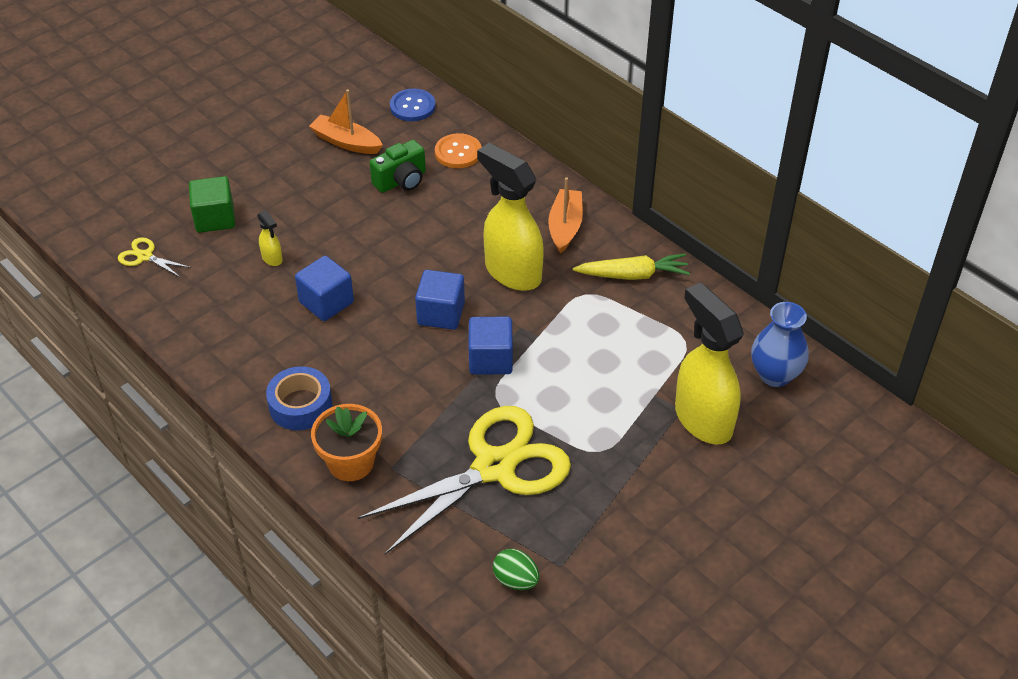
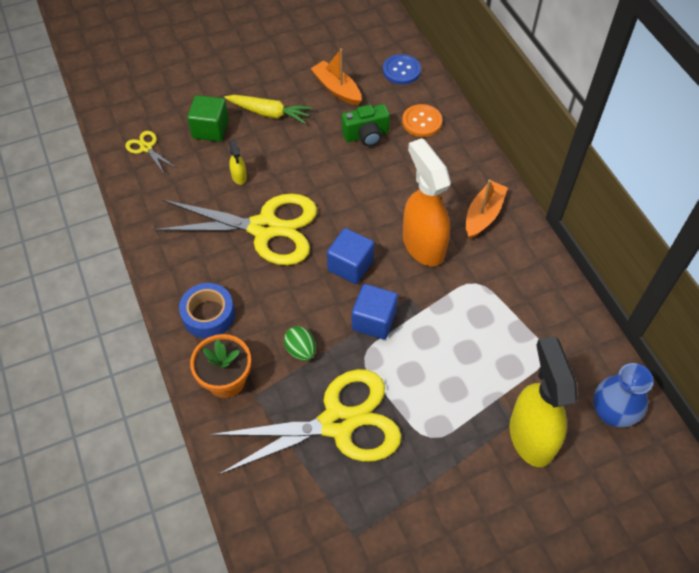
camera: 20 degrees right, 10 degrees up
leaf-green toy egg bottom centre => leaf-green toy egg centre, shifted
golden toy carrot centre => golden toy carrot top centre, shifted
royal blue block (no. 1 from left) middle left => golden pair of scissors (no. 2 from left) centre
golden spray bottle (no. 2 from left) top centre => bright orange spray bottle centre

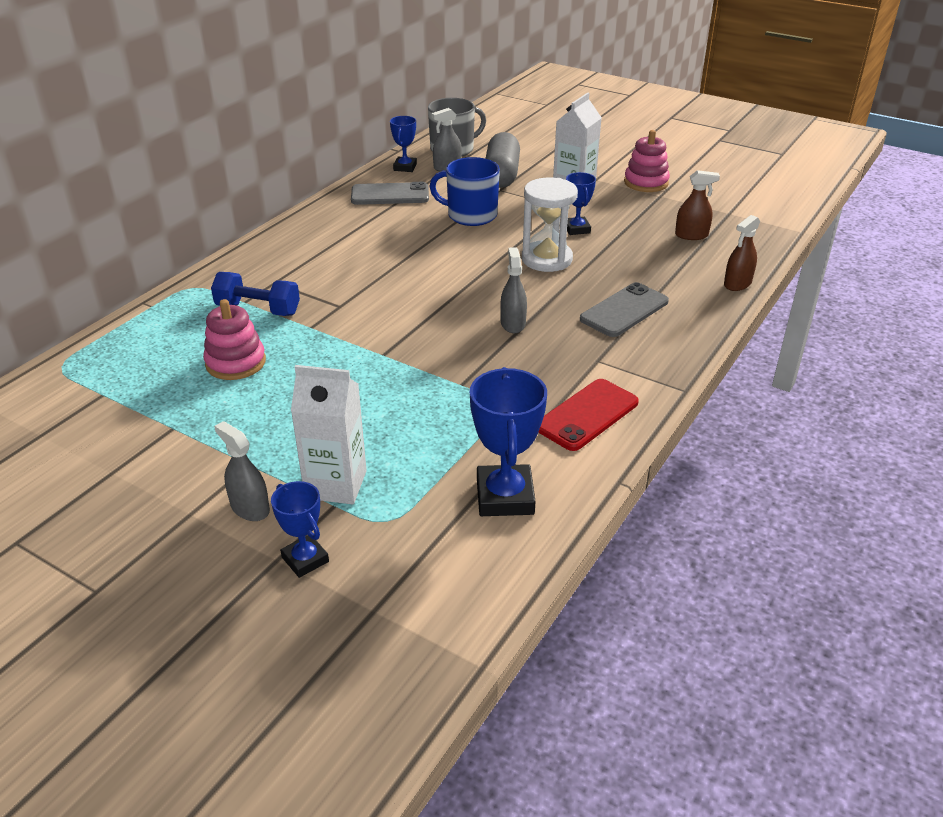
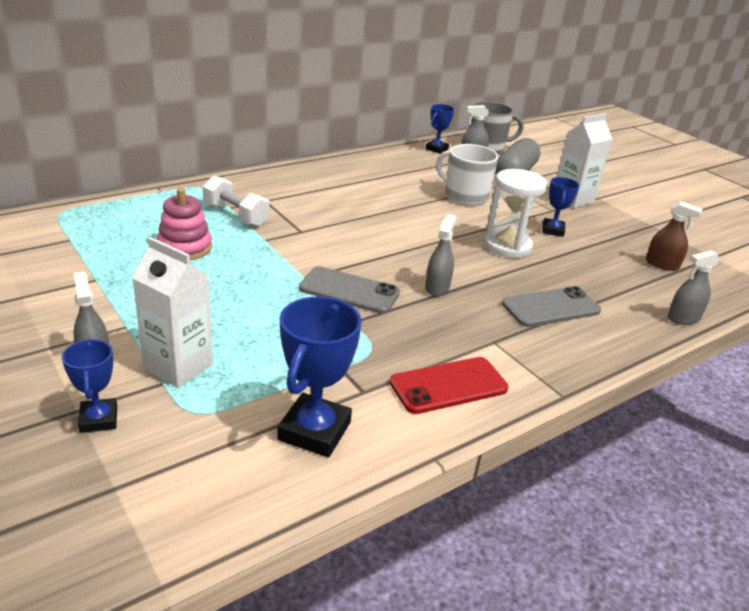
camera: 20 degrees right, 5 degrees down
pink ring stacker (no. 2 from left) top right => nothing
gray smartphone (no. 1 from left) top centre => gray smartphone (no. 1 from left) centre, shifted
royal blue free weight middle left => white free weight top left
royal blue mug top centre => white mug top centre
russet spray bottle (no. 2 from left) top right => gray spray bottle (no. 4 from left) middle right

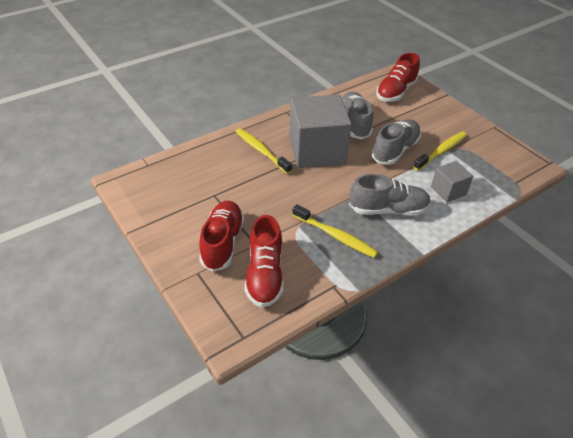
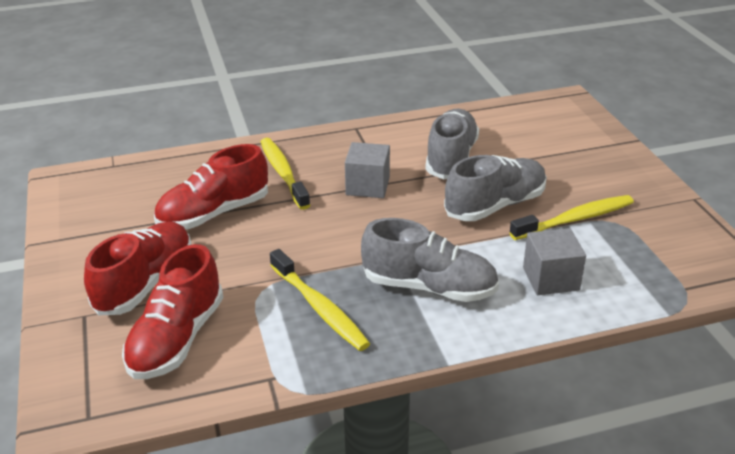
camera: 20 degrees right, 10 degrees down
red sneaker (no. 3 from left) top right => red sneaker (no. 3 from left) middle left, shifted
gray block (no. 1 from left) top centre => gray block (no. 1 from left) centre, x0.49

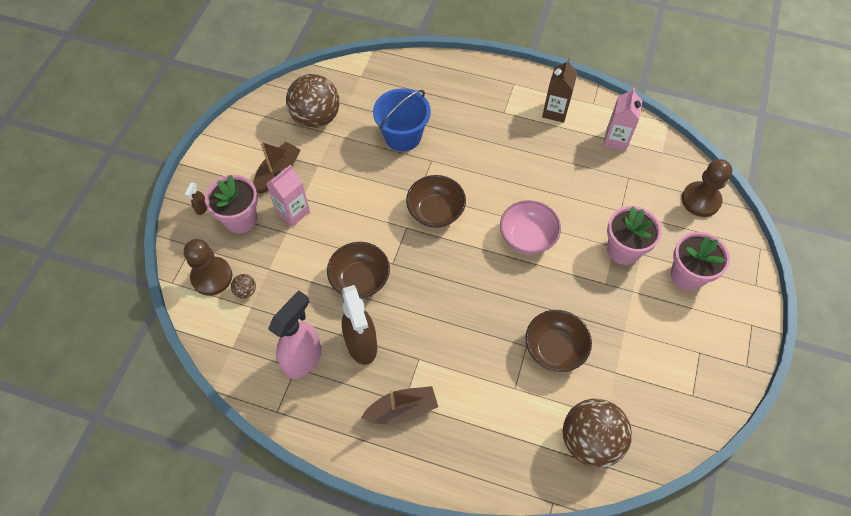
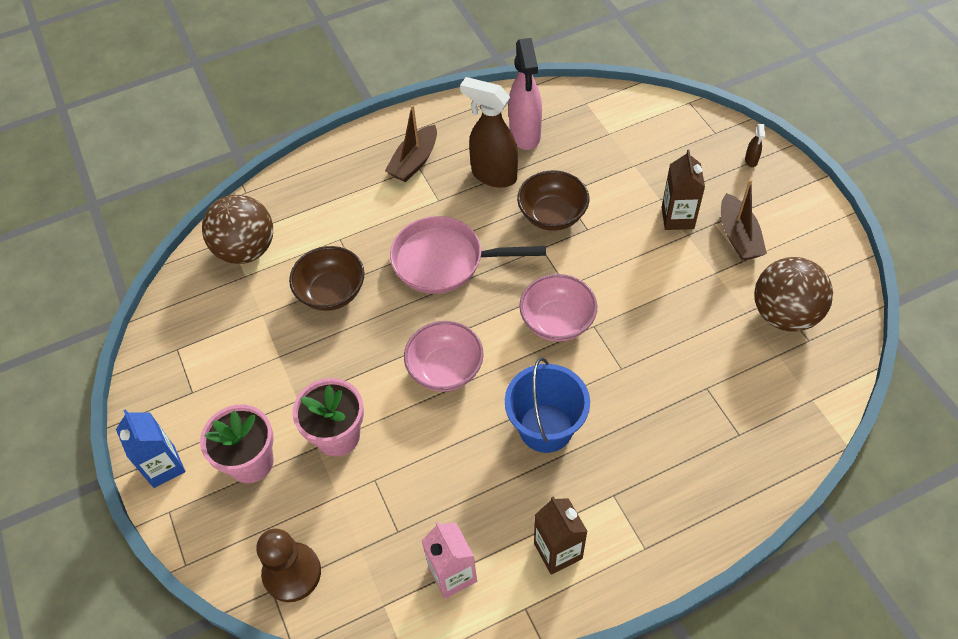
camera: 140 degrees right, 5 degrees down
russet game pawn (no. 1 from left) middle left => nothing
pink potted plant (no. 1 from left) middle left => nothing
russet play ball (no. 1 from left) middle left => nothing
nothing => royal blue juice carton bottom left
nothing => pink frying pan centre
royal blue sand bucket top centre => royal blue sand bucket centre, shifted
pink juice carton (no. 1 from left) centre => russet juice carton (no. 2 from left) top right
russet bowl (no. 2 from left) centre => pink bowl (no. 2 from left) centre
russet spray bottle (no. 1 from left in the first image) middle left => russet spray bottle (no. 2 from left) top right, 150 degrees counterclockwise

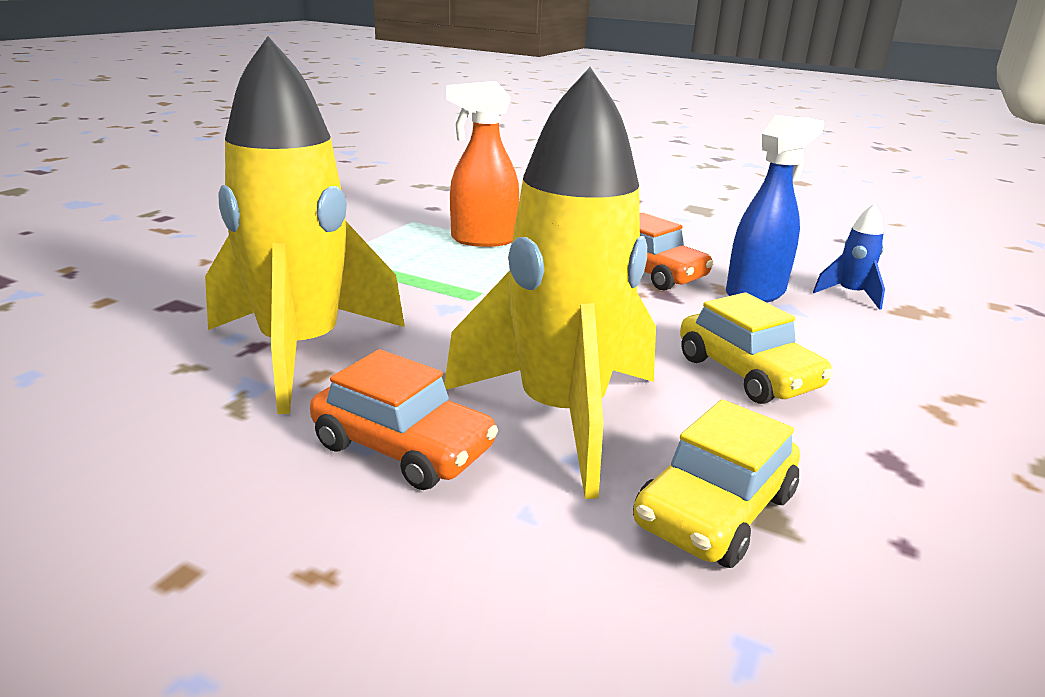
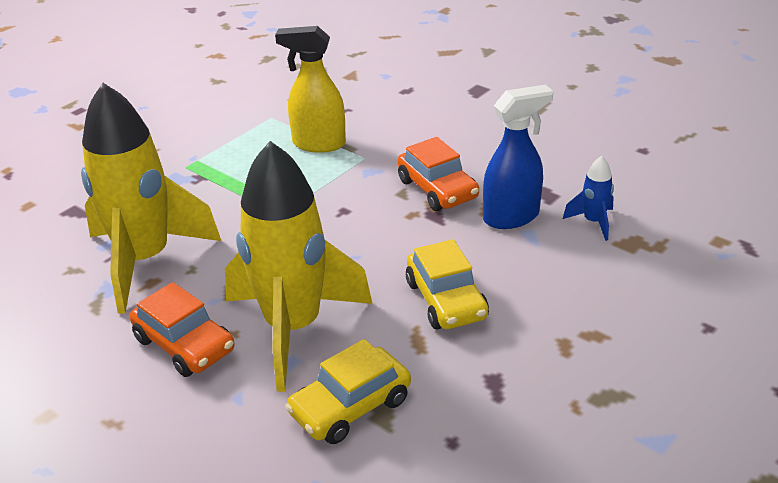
camera: 15 degrees right, 10 degrees up
bright orange spray bottle top centre => golden spray bottle top centre

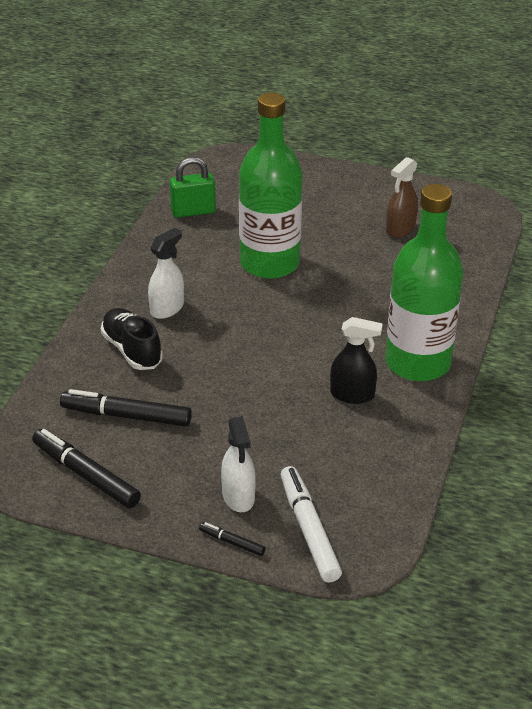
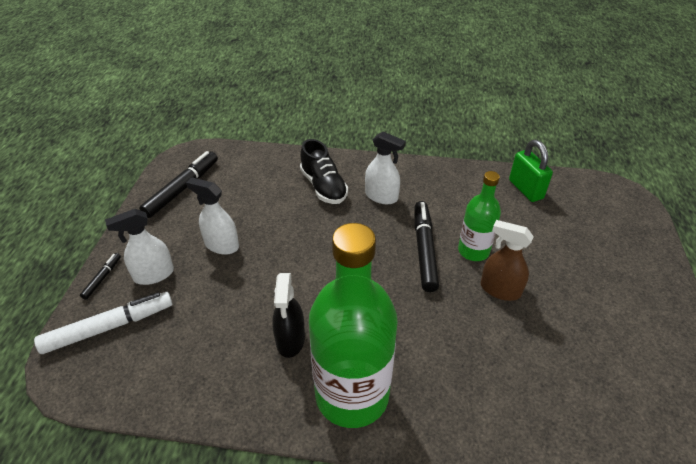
camera: 80 degrees right, 5 degrees up
nothing => white spray bottle (no. 2 from left) middle left
jet-black marker (no. 2 from left in the first image) middle left => jet-black marker (no. 3 from left) centre, shifted
russet spray bottle top right => russet spray bottle middle right, shifted
jet-black sneaker middle left => jet-black sneaker centre, 105 degrees clockwise
leaf-green flask (no. 1 from left in the first image) top centre => leaf-green flask (no. 2 from left) middle right, x0.54

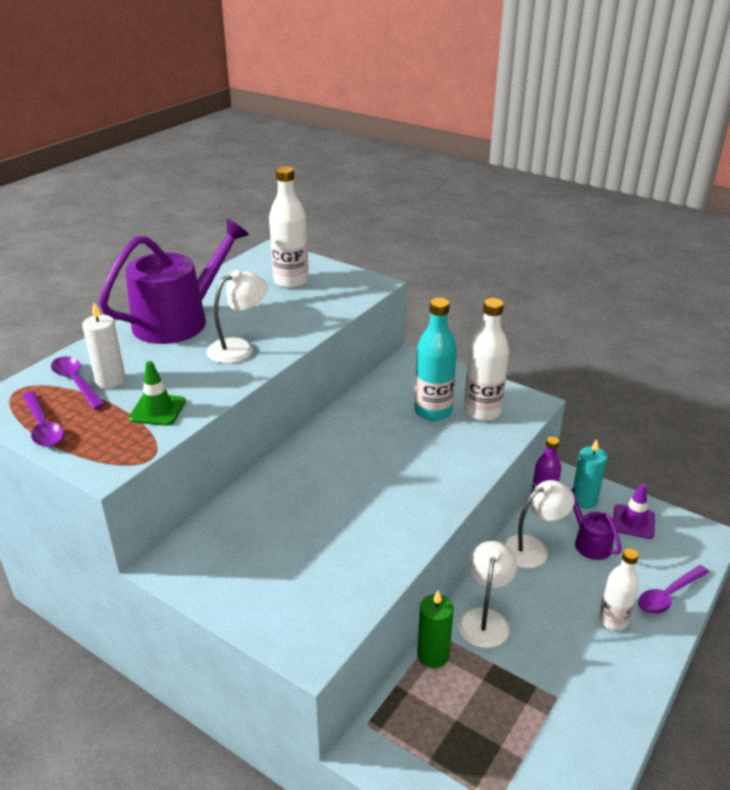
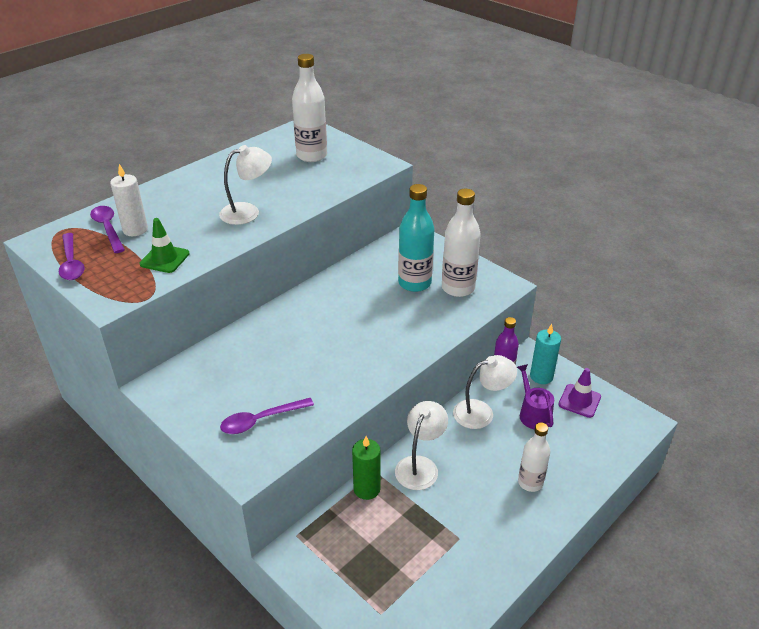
camera: 10 degrees right, 5 degrees up
royal purple sprinkling can (no. 1 from left) middle left => nothing
royal purple teaspoon (no. 3 from left) bottom right => royal purple teaspoon (no. 3 from left) centre, shifted

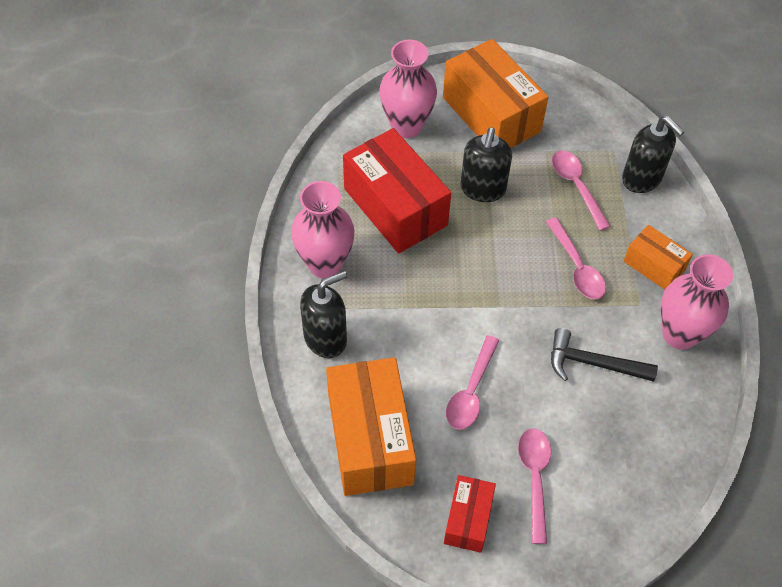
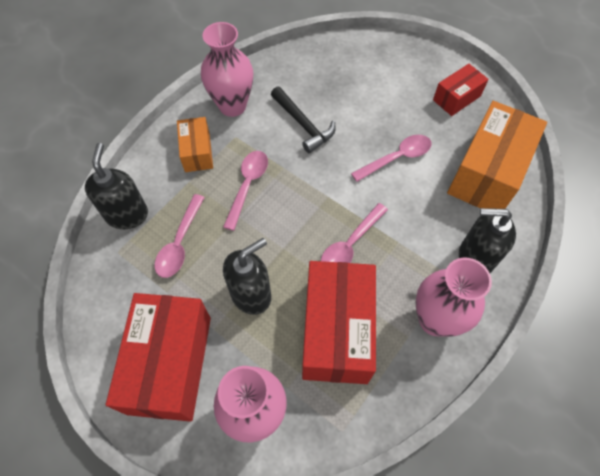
camera: 140 degrees left, 5 degrees up
pink teaspoon (no. 2 from left in the first image) bottom right => pink teaspoon (no. 3 from left) centre, shifted
bright orange parcel (no. 2 from left) top centre => red parcel (no. 1 from left) bottom left

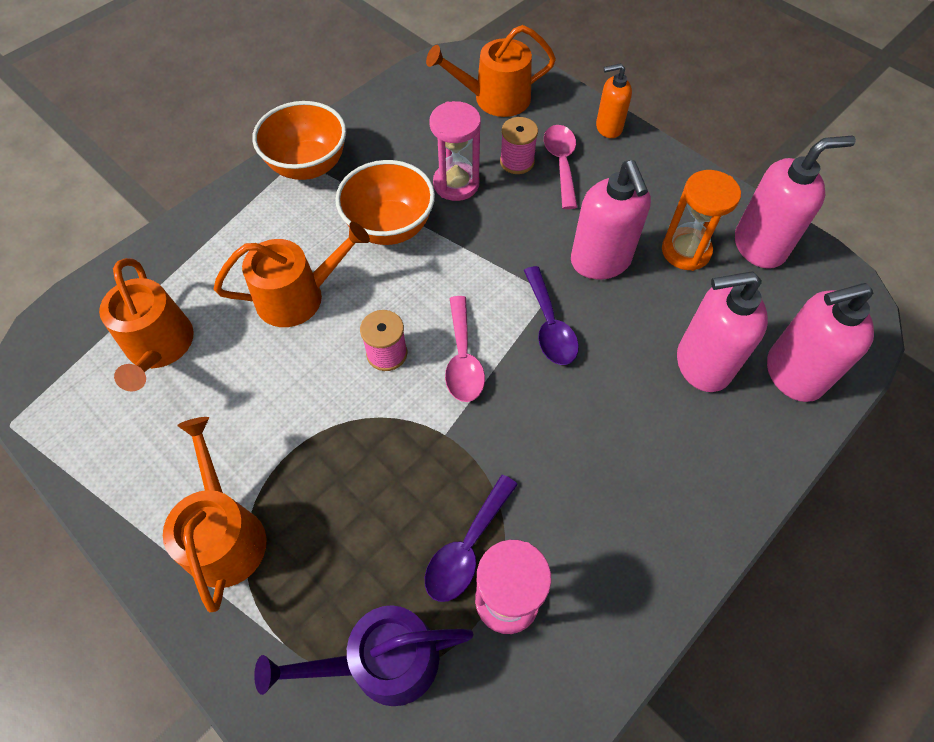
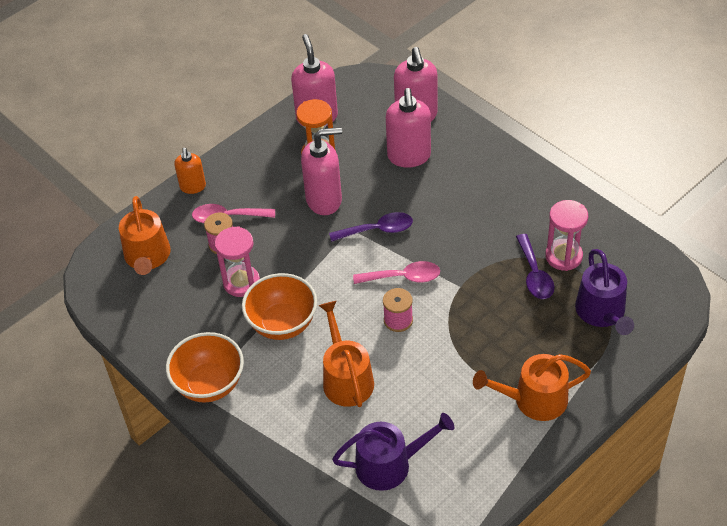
camera: 85 degrees left, 10 degrees down
bright orange sprinkling can (no. 1 from left) middle left => royal purple sprinkling can (no. 1 from left) bottom centre
royal purple teaspoon (no. 1 from left in the first image) bottom centre => royal purple teaspoon (no. 2 from left) middle right, 45 degrees clockwise

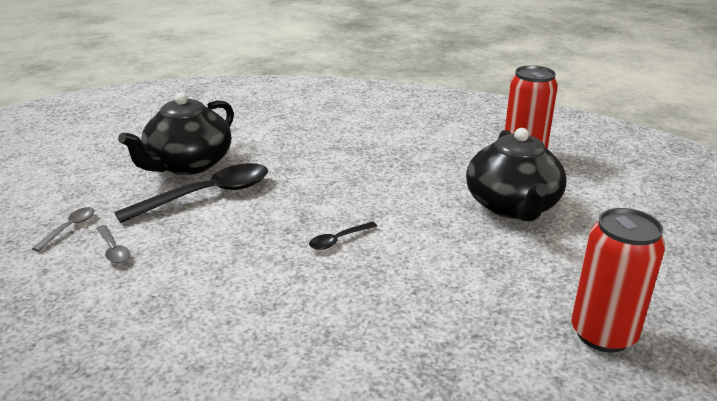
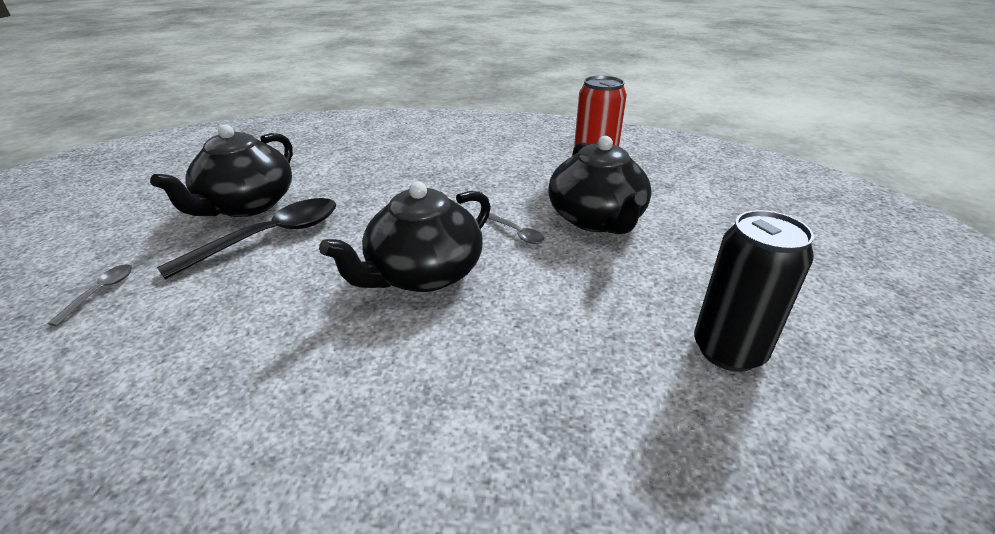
camera: 10 degrees left, 5 degrees up
gray teaspoon (no. 2 from left) middle left => gray teaspoon (no. 2 from left) centre, shifted
jet-black teaspoon (no. 2 from left) centre => jet-black china teapot (no. 2 from left) centre
red can (no. 2 from left) bottom right => jet-black can middle right

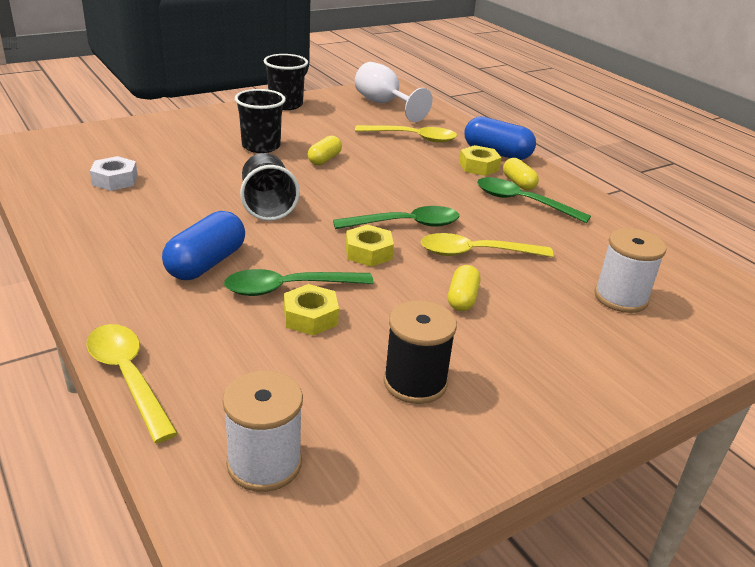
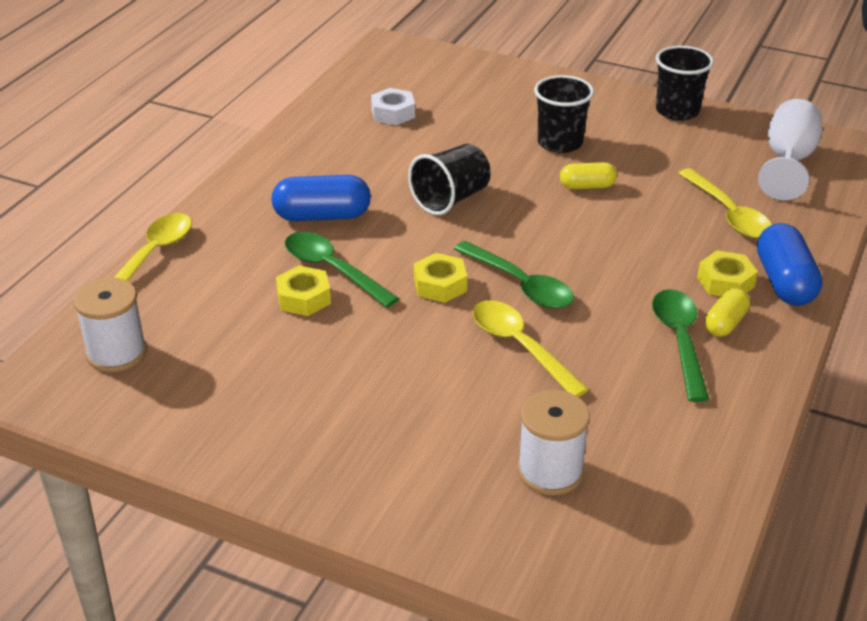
camera: 60 degrees right, 5 degrees up
jet-black reel of thread centre => nothing
golden capsule (no. 2 from left) centre => nothing

